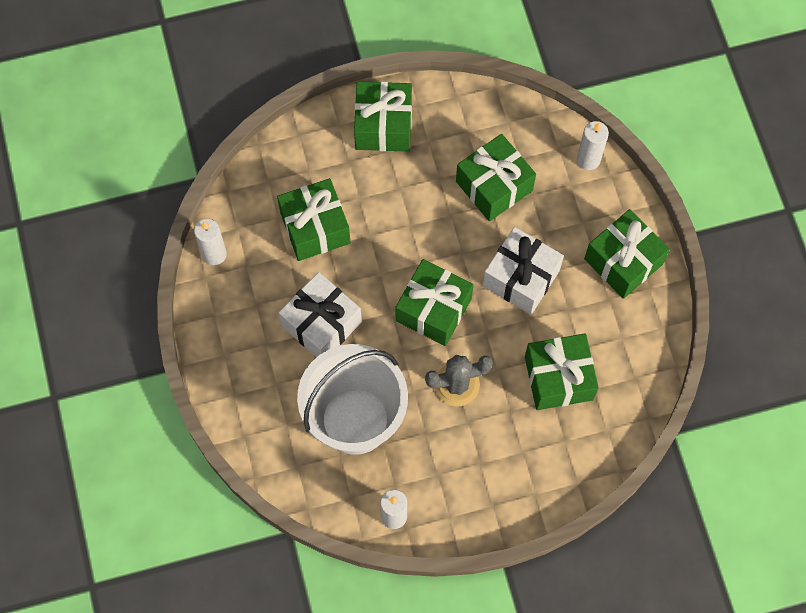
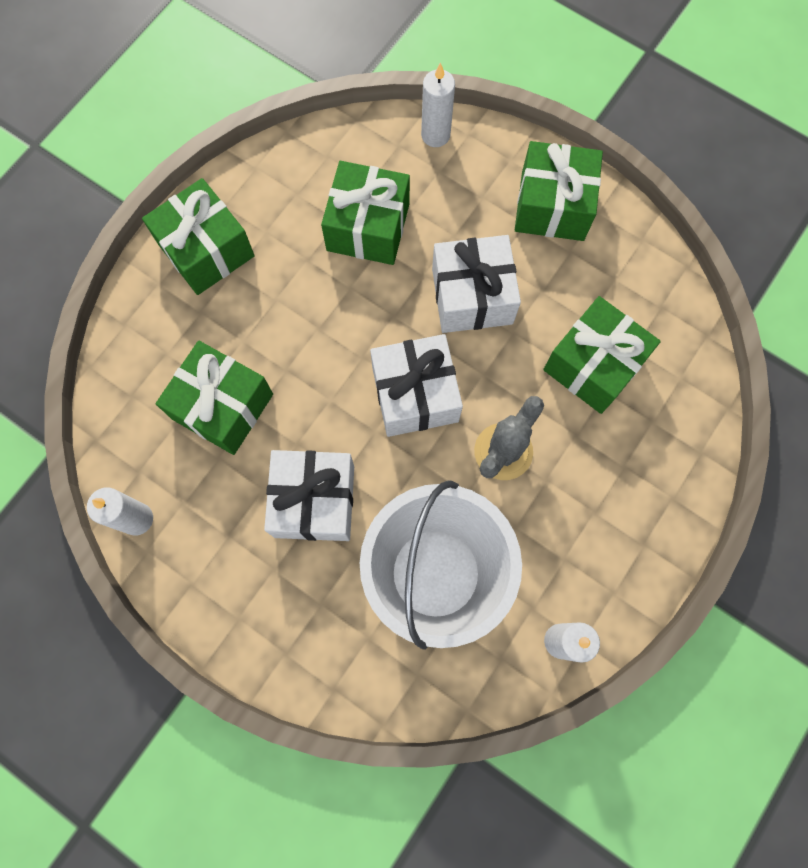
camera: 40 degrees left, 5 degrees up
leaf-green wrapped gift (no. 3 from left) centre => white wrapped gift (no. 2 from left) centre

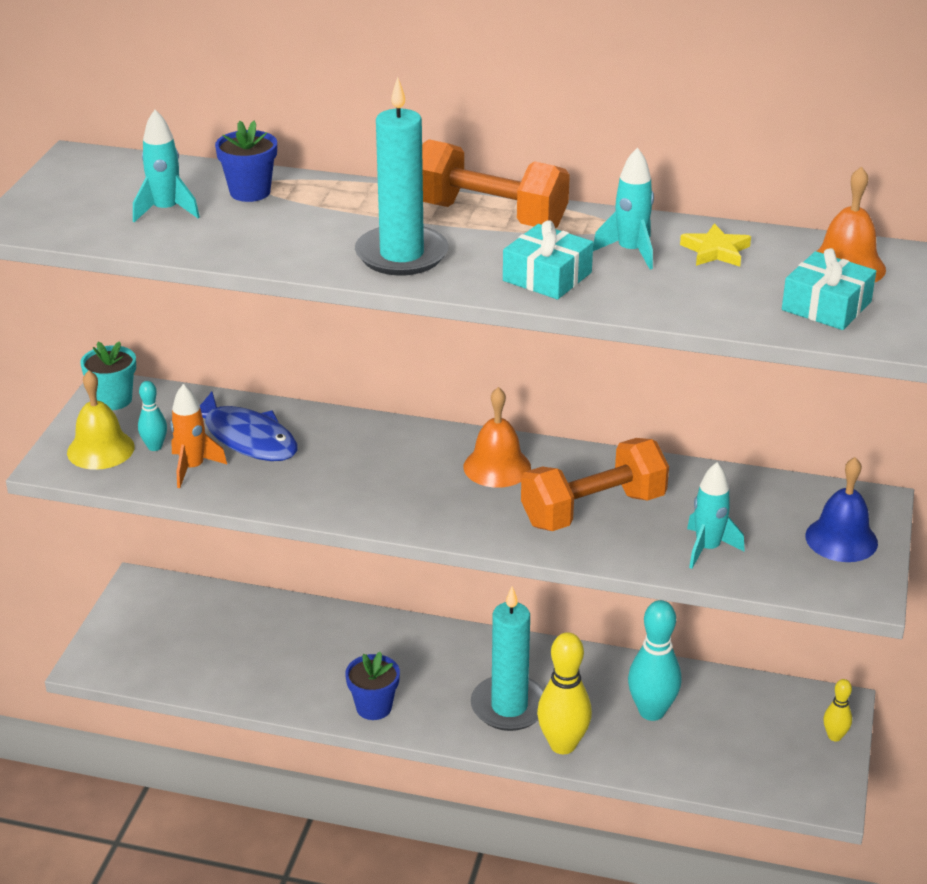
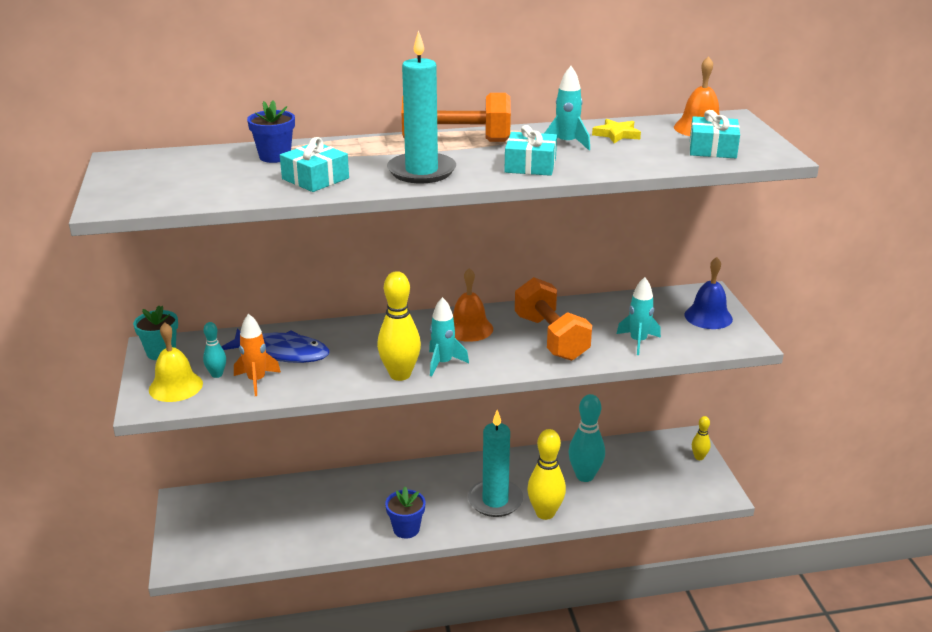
camera: 25 degrees left, 5 degrees down
nothing => turquoise wrapped gift (no. 1 from left) top centre
nothing => golden bowling pin (no. 1 from left) centre
turquoise rocket (no. 1 from left) top left => turquoise rocket (no. 1 from left) centre, shifted
bright orange free weight (no. 2 from left) centre, 60 degrees counterclockwise

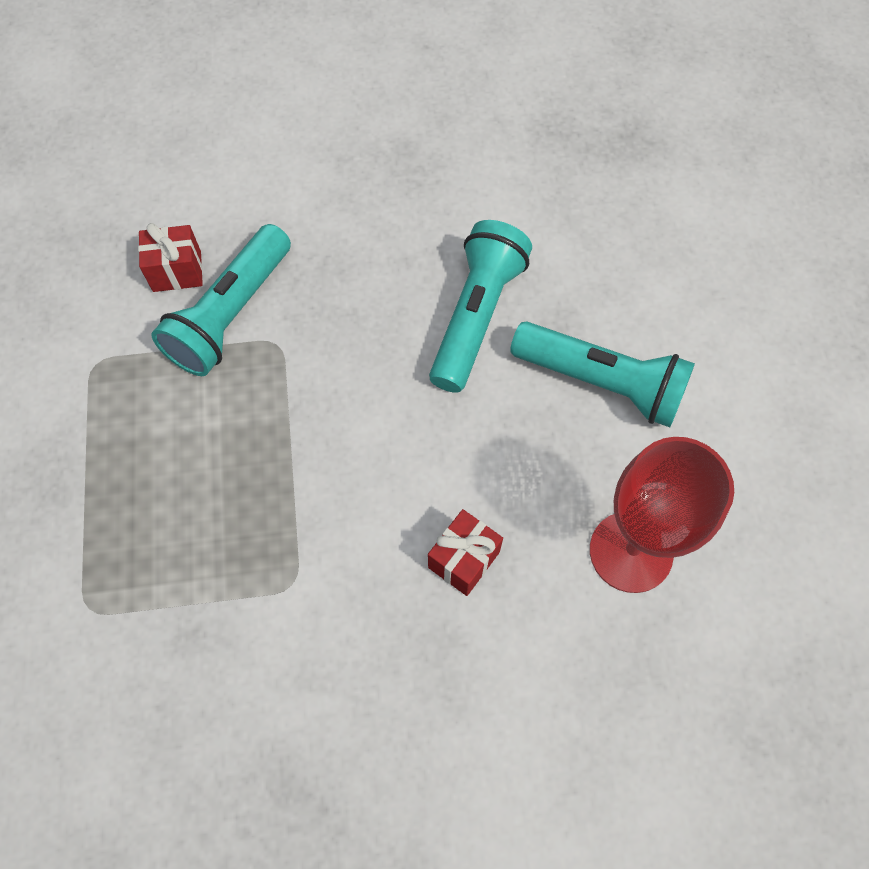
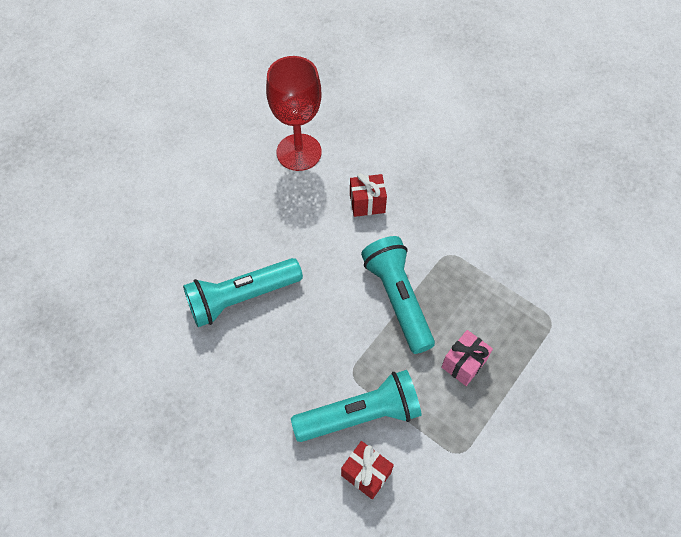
camera: 135 degrees left, 5 degrees down
nothing => pink wrapped gift bottom right
turquoise pocket torch (no. 3 from left) middle right => turquoise pocket torch (no. 3 from left) centre, shifted

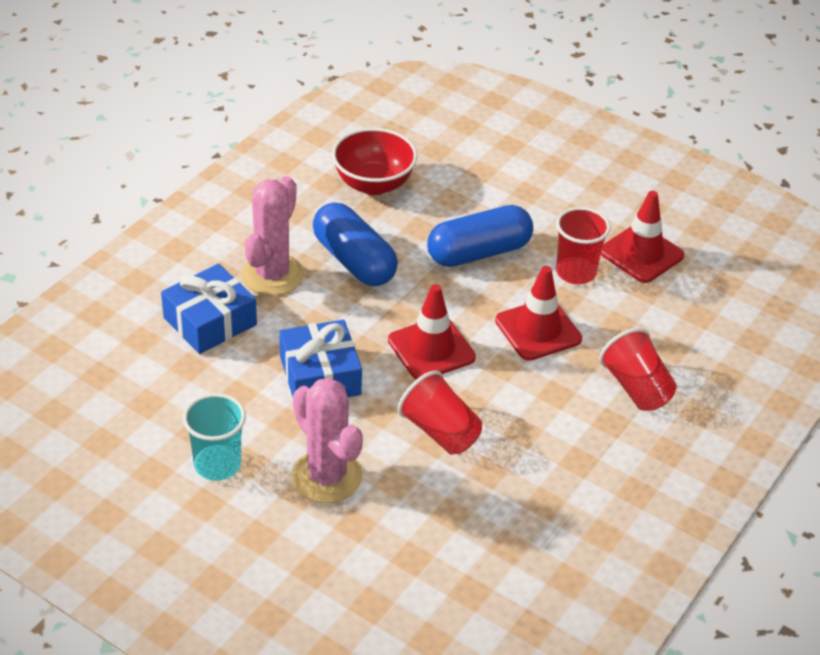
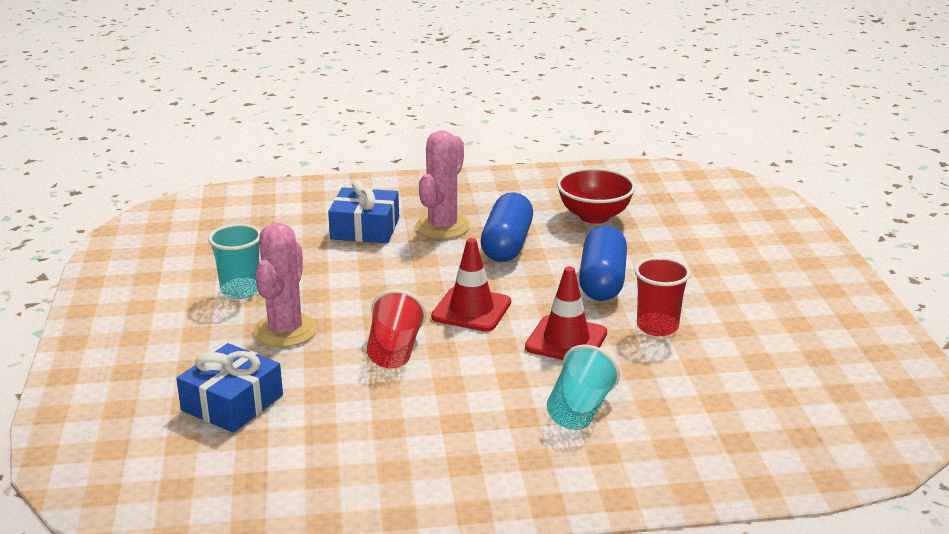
camera: 50 degrees right, 15 degrees down
red safety cone (no. 3 from left) middle right => nothing
royal blue wrapped gift (no. 2 from left in the first image) centre => royal blue wrapped gift (no. 1 from left) bottom left, shifted
red cup (no. 3 from left) middle right => turquoise cup (no. 2 from left) bottom centre
pink cactus (no. 1 from left in the first image) middle left => pink cactus (no. 2 from left) centre, 45 degrees counterclockwise
royal blue capsule (no. 2 from left) centre, 75 degrees clockwise

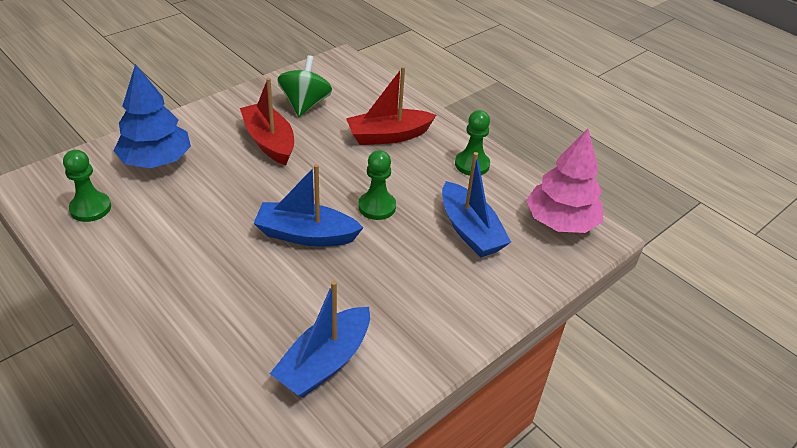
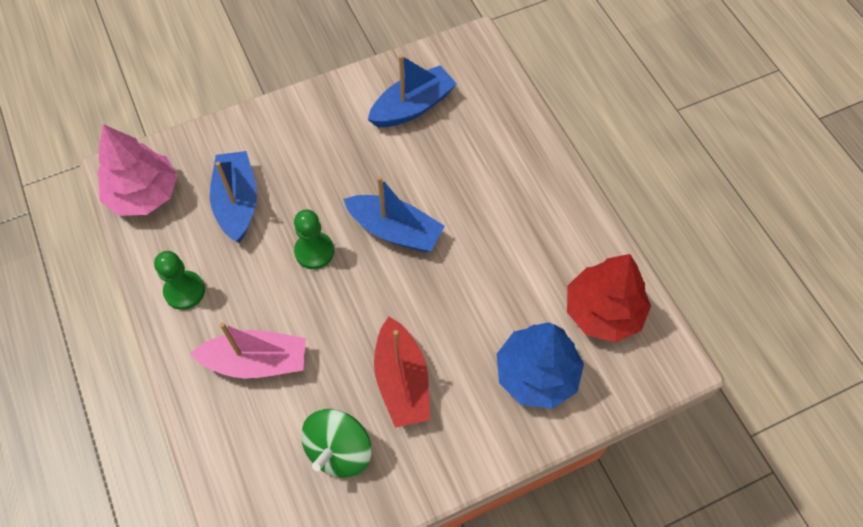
camera: 160 degrees left, 20 degrees up
leaf-green game pawn (no. 1 from left) middle left => red tree middle right
red sailboat (no. 2 from left) top centre => pink sailboat middle left

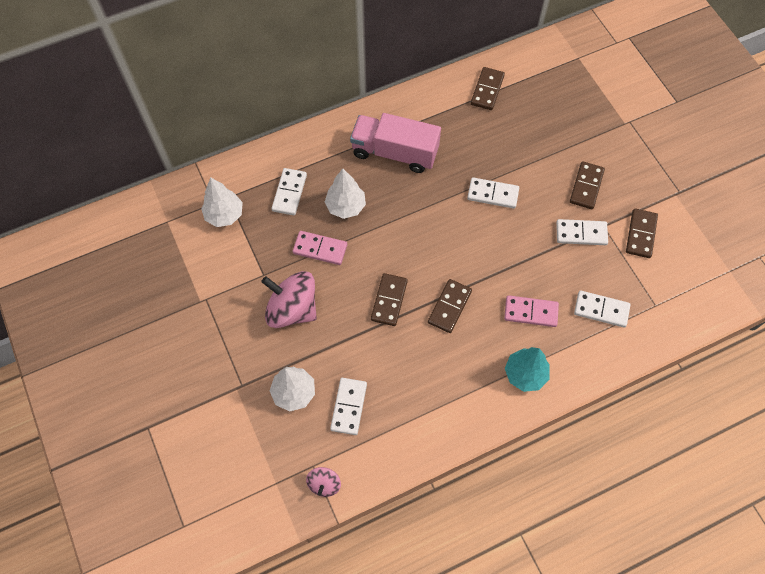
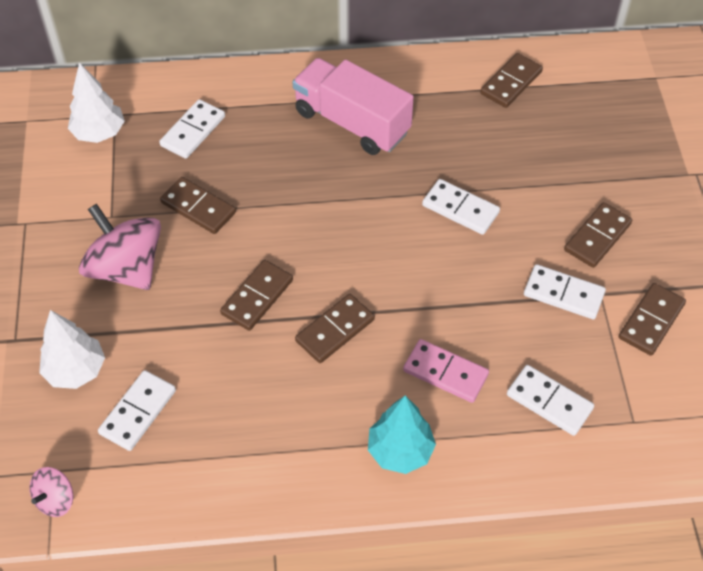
camera: 20 degrees right, 10 degrees down
white tree (no. 3 from left) centre => nothing
pink domino (no. 1 from left) centre => russet domino (no. 1 from left) middle left

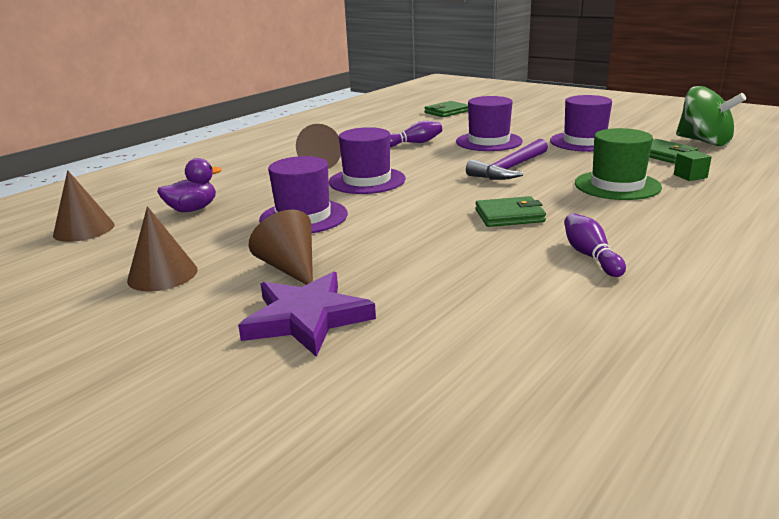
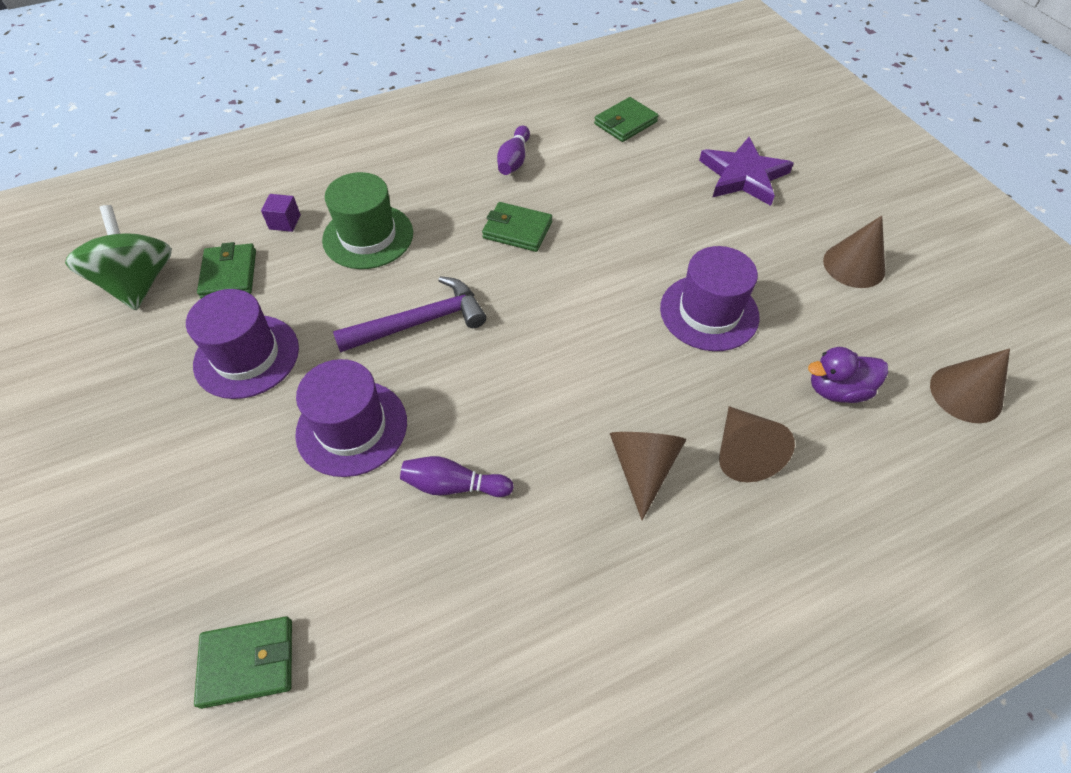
camera: 155 degrees left, 30 degrees up
royal purple top hat (no. 2 from left) top centre => nothing
nothing => leaf-green card wallet (no. 4 from left) top centre
russet cone (no. 3 from left in the first image) centre => russet cone (no. 2 from left) middle right, shifted
leaf-green block top right => royal purple block top left

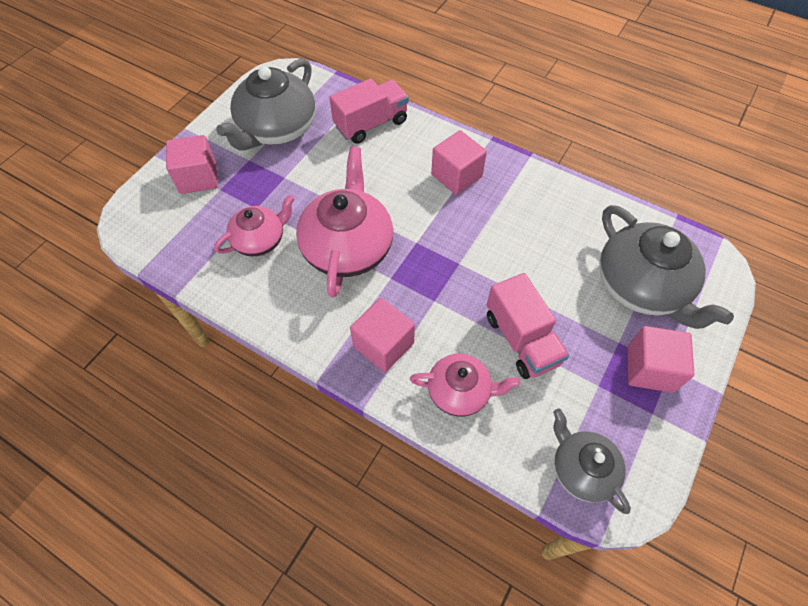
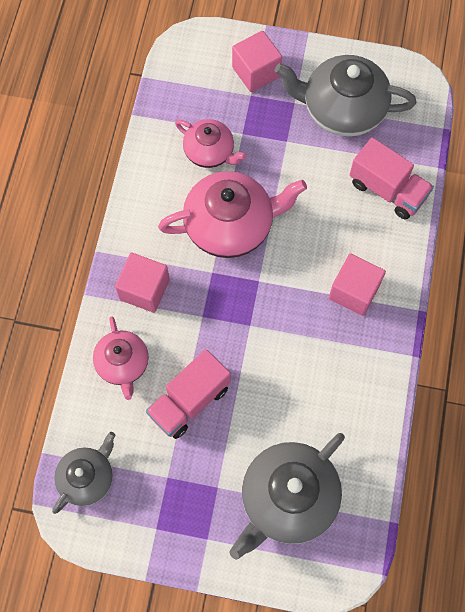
camera: 70 degrees right, 10 degrees up
pink block (no. 4 from left) middle right => nothing

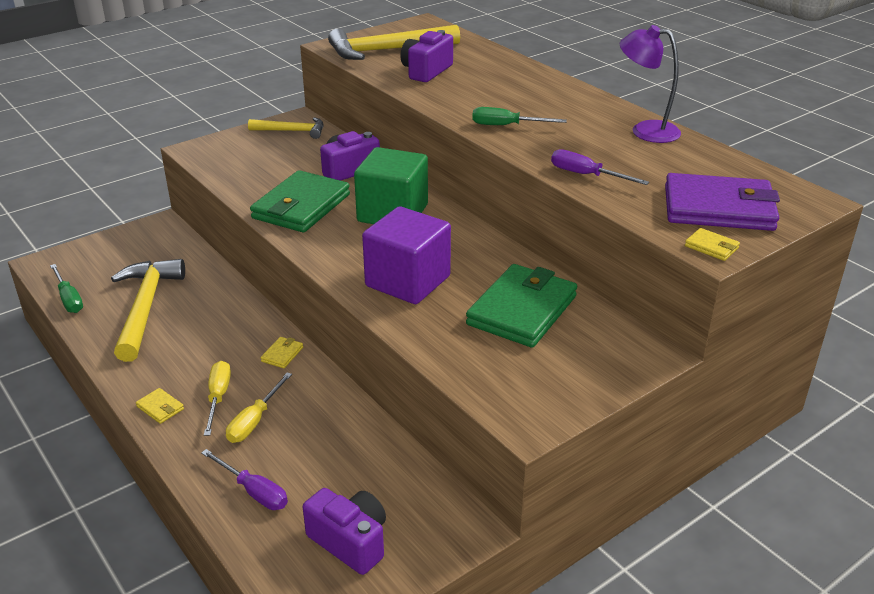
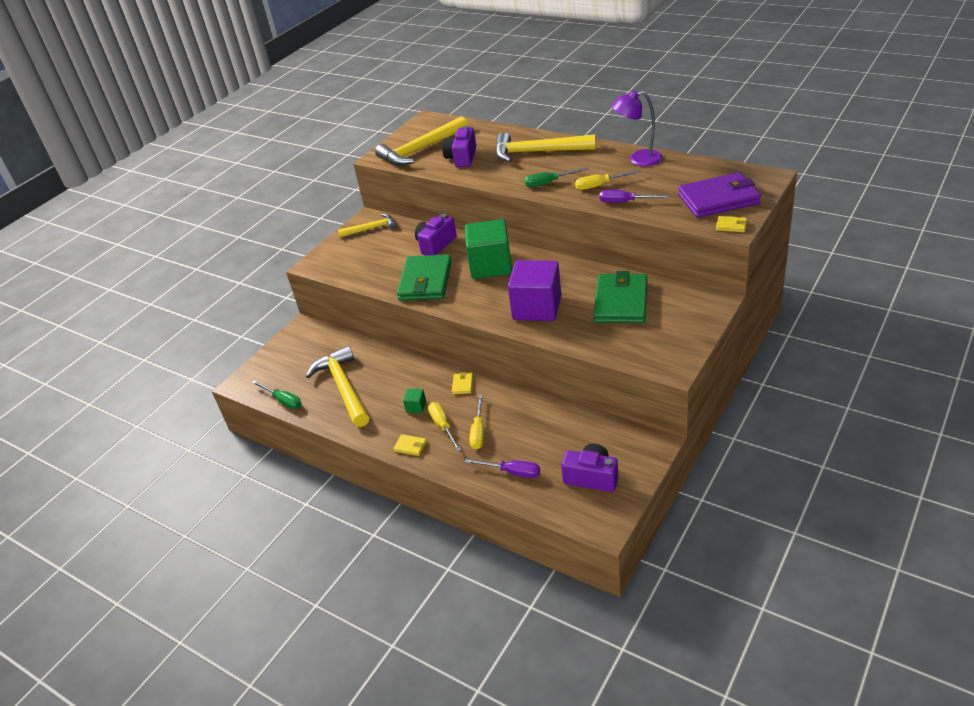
camera: 15 degrees left, 5 degrees up
nothing => leaf-green block (no. 1 from left) centre
nothing => golden carpenter's hammer (no. 4 from left) top centre
nothing => golden flat screwdriver (no. 3 from left) top centre

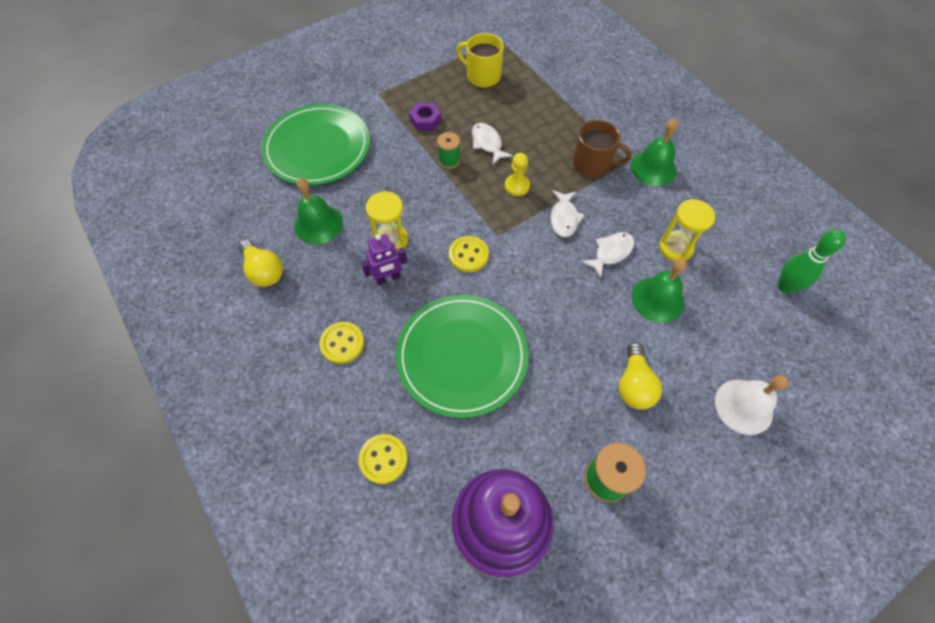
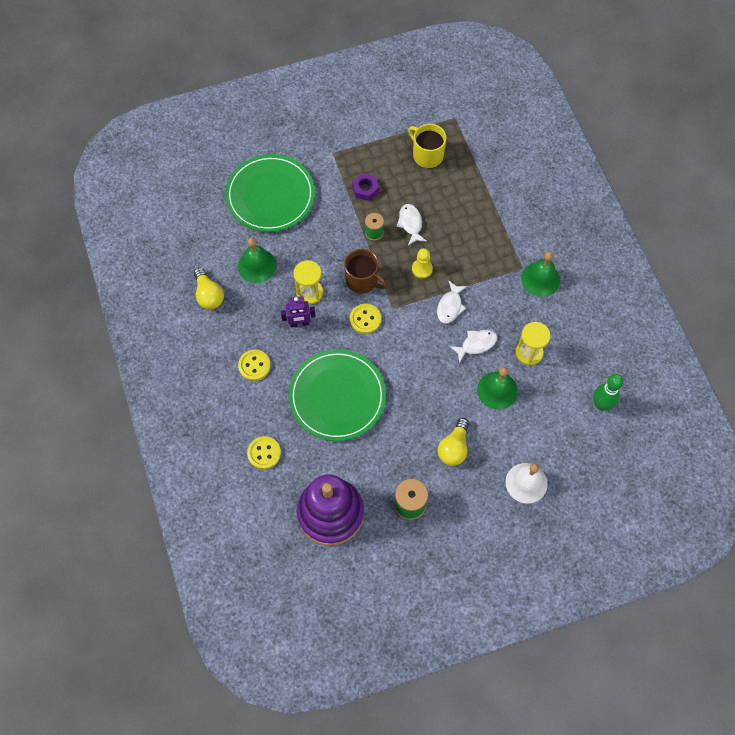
camera: 15 degrees right, 5 degrees up
russet mug top centre => russet mug centre, shifted

